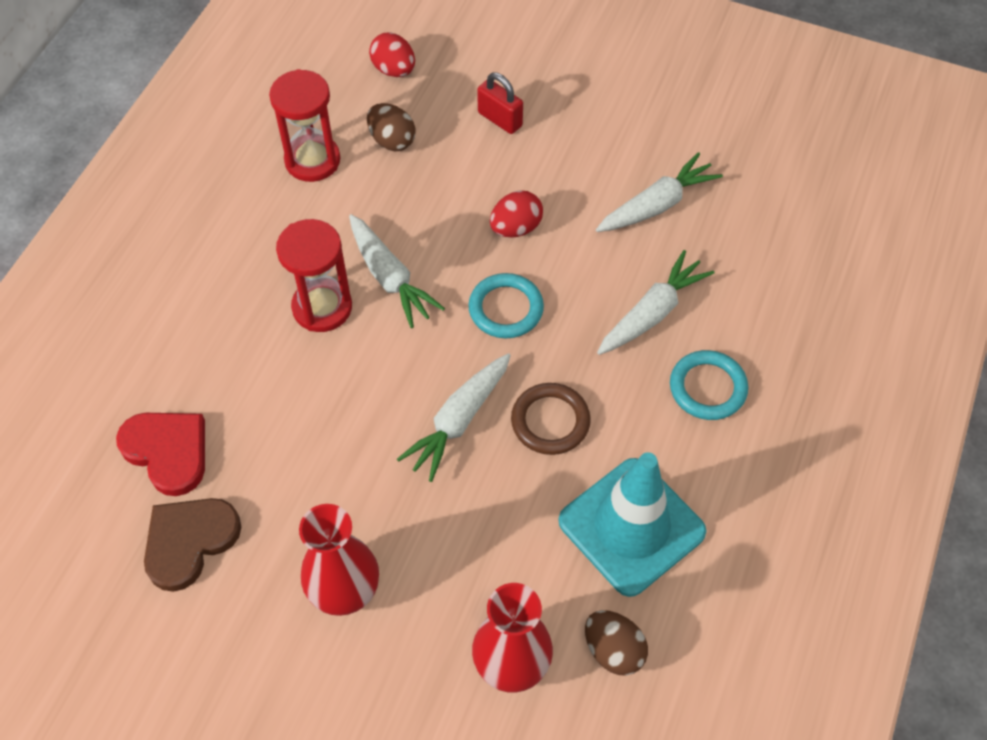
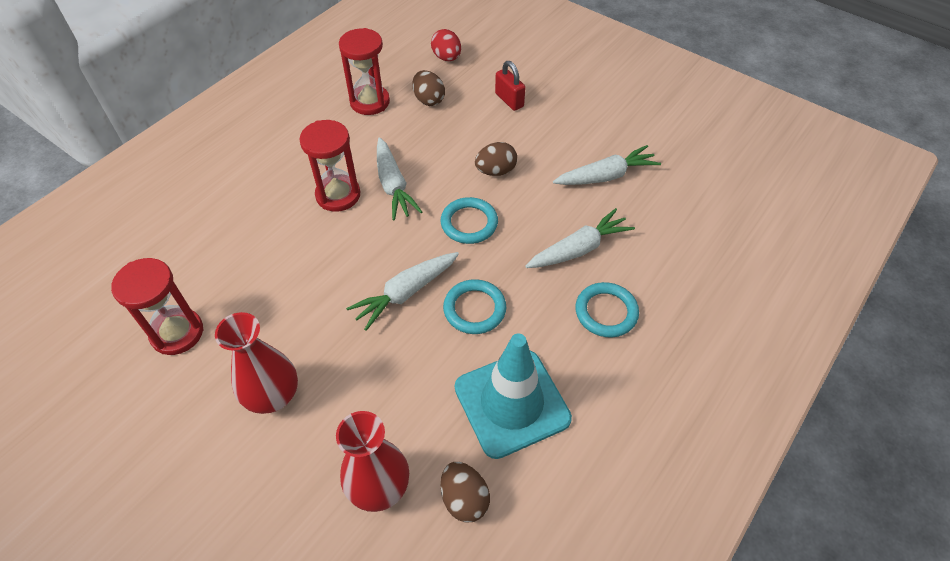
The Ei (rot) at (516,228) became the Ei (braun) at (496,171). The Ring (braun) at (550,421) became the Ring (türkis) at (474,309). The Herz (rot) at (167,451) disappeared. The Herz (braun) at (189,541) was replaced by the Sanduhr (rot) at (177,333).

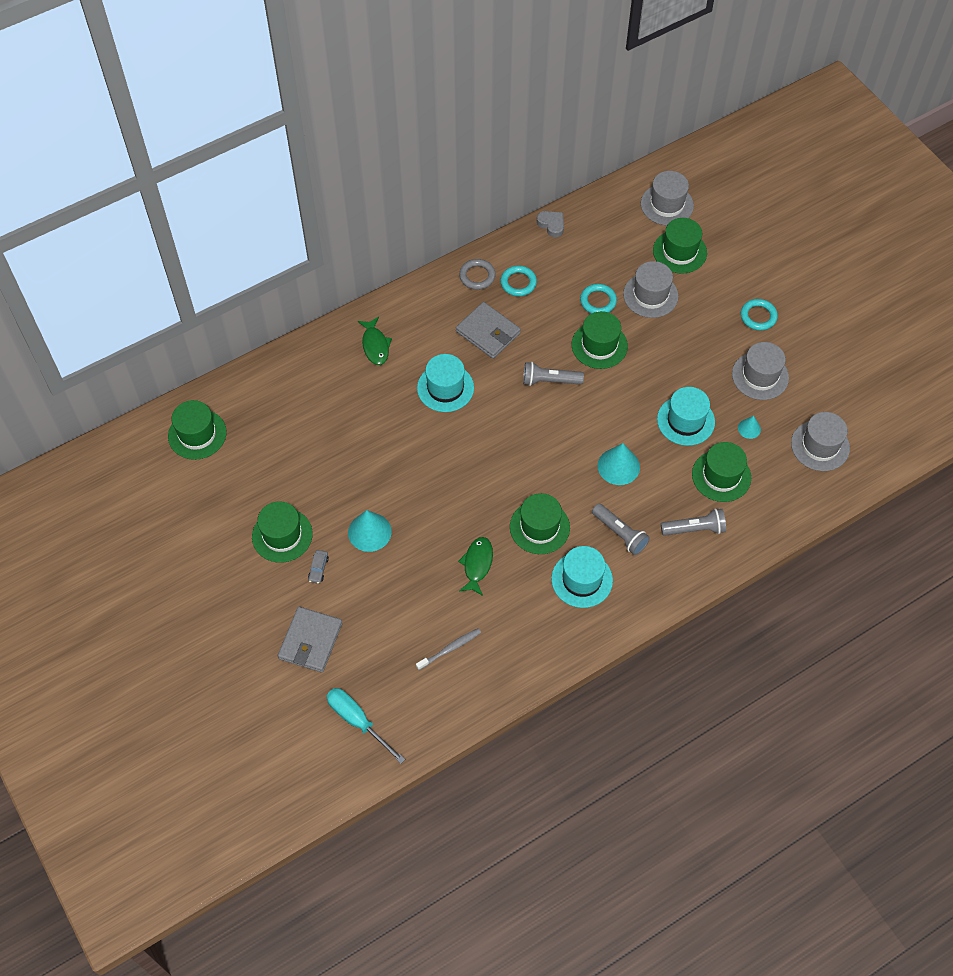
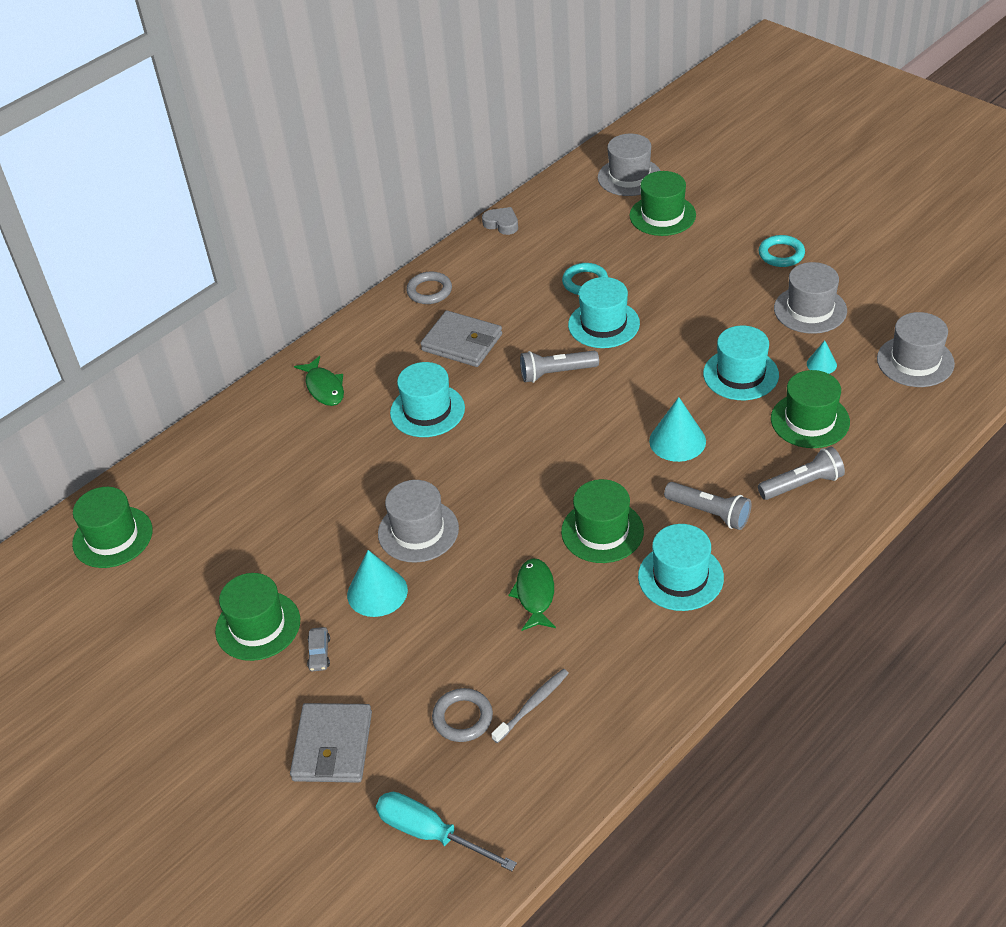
The Hut (grau) moved from (650,295) to (418,531). The Ring (türkis) at (518,283) disappeared. The Hut (grün) at (599,345) became the Hut (türkis) at (603,324). The Ring (grau) at (462,718) appeared.

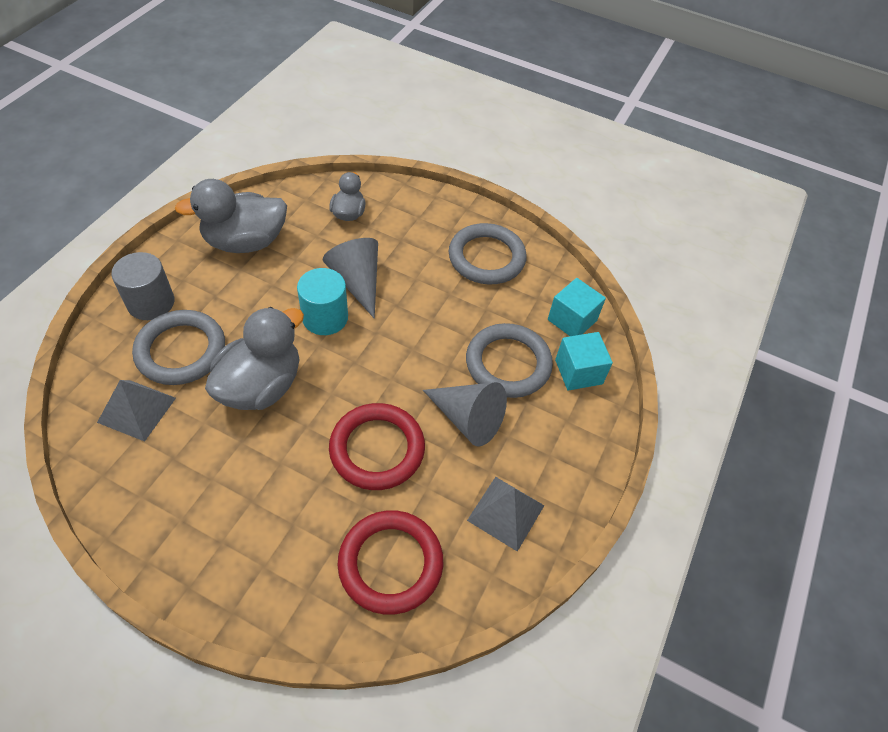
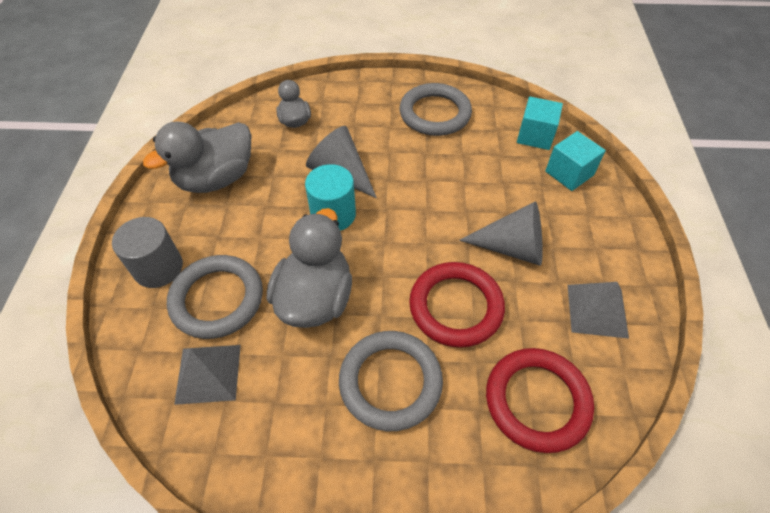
The Ring (grau) moved from (508,364) to (390,382).

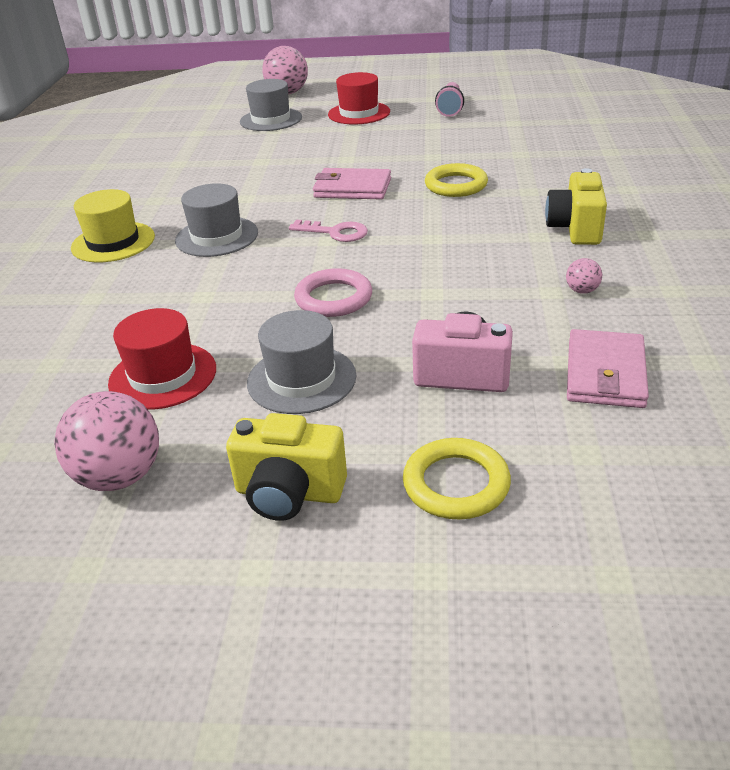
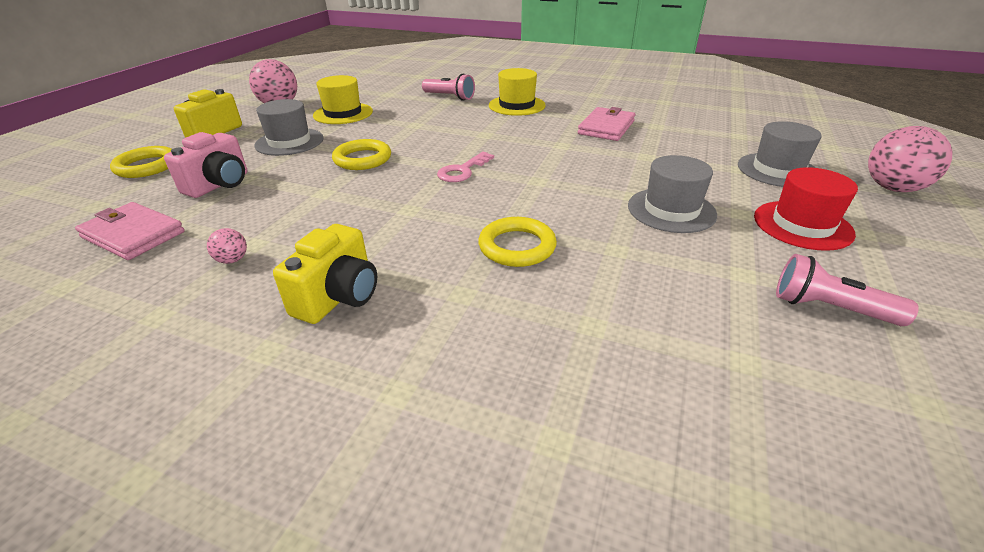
The Geldbörse (rosa) moved from (352,188) to (606,127). The Kamera (gelb) at (575,229) turned 90 degrees clockwise. The Hut (grau) moved from (217,237) to (671,210). The Ring (rosa) at (333,298) became the Ring (gelb) at (362,159). The Hut (rot) at (163,376) became the Hut (gelb) at (343,113). The Taschenlampe (rosa) at (449,97) appeared.

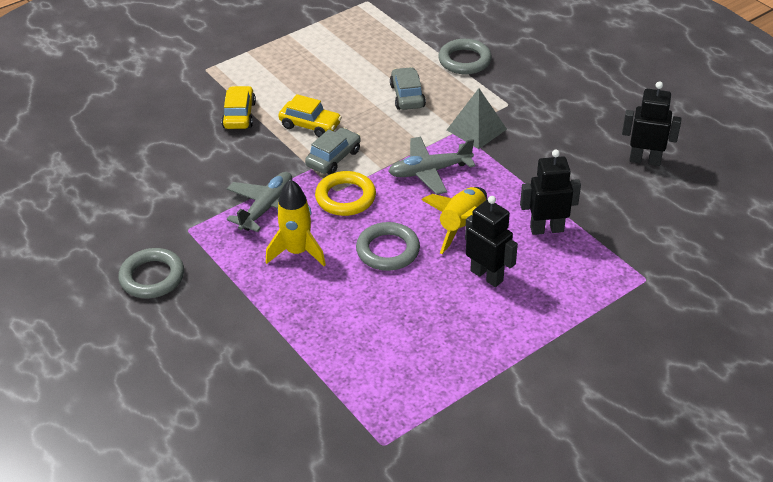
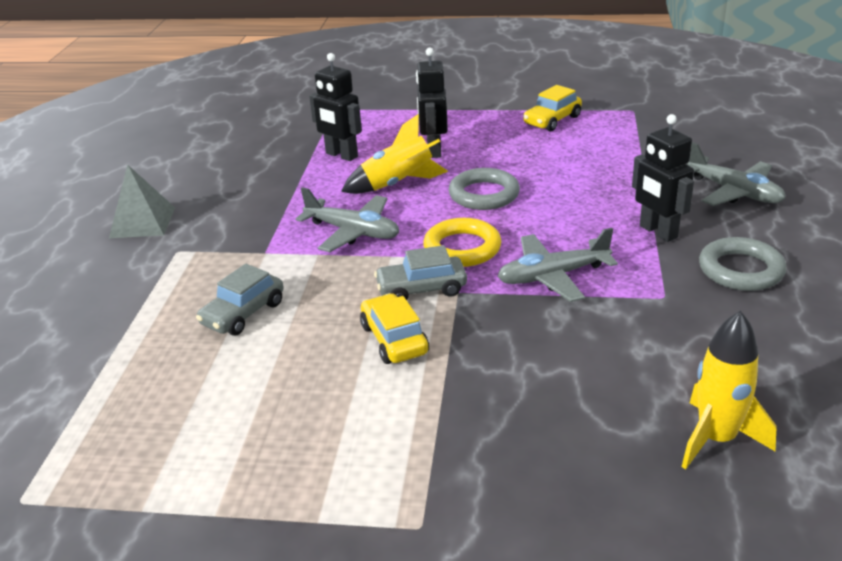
The Ring (grau) at (464,60) disappeared. The Roboter (schwarz) moved from (645,160) to (658,232). The Auto (gelb) moved from (239,115) to (552,120). The Pyramide (grau) moved from (476,129) to (142,222). The Rakete (gelb) moved from (297,252) to (716,439). The Flugzeug (grau) at (734,192) appeared.

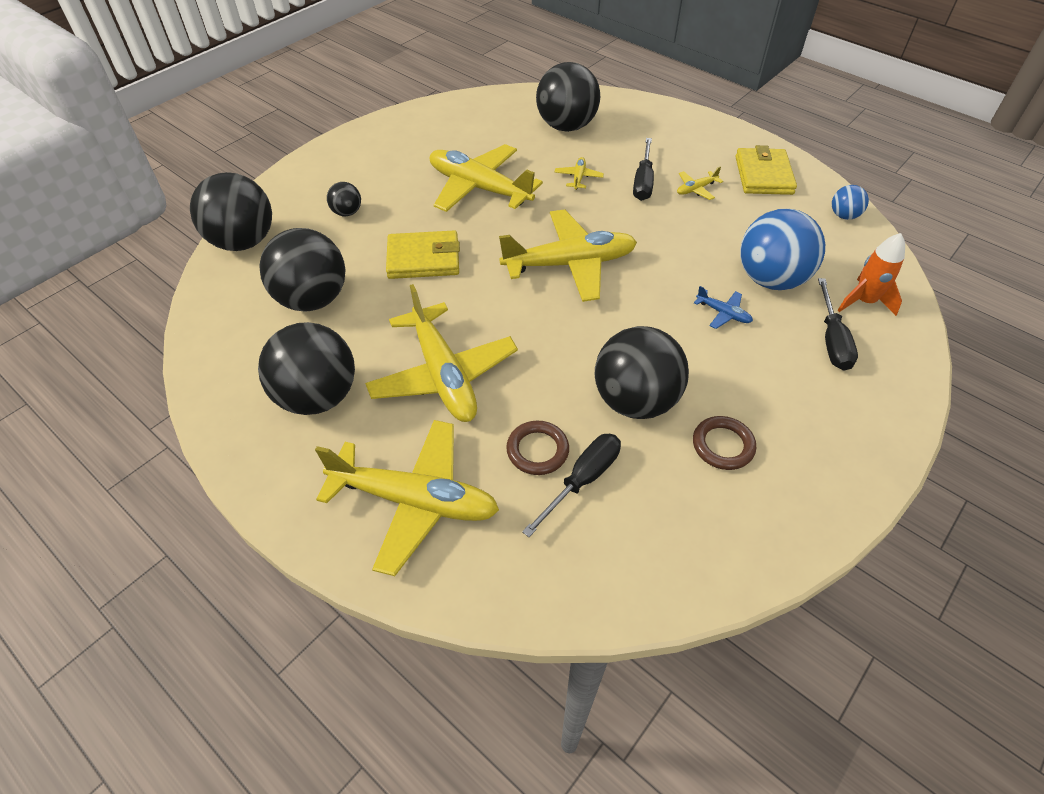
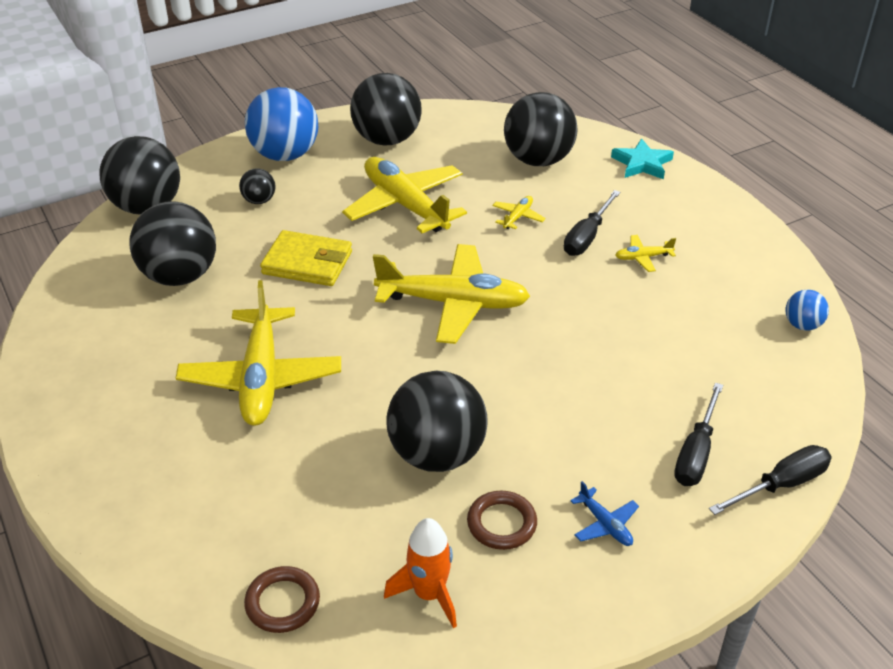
The Geldbörse (gelb) at (763,175) disappeared. The Ball (blau) moved from (770,279) to (285,155). The Rakete (orange) moved from (864,301) to (429,594). The Flugzeug (blau) moved from (723,313) to (605,524). The Ball (schwarz) moved from (317,397) to (387,140). The Flugzeug (gelb) at (415,500) disappeared. The Ring (braun) moved from (537,450) to (282,602). The Schraubenzieher (schwarz) moved from (582,480) to (781,485). The Stern (türkis) at (642,163) appeared.

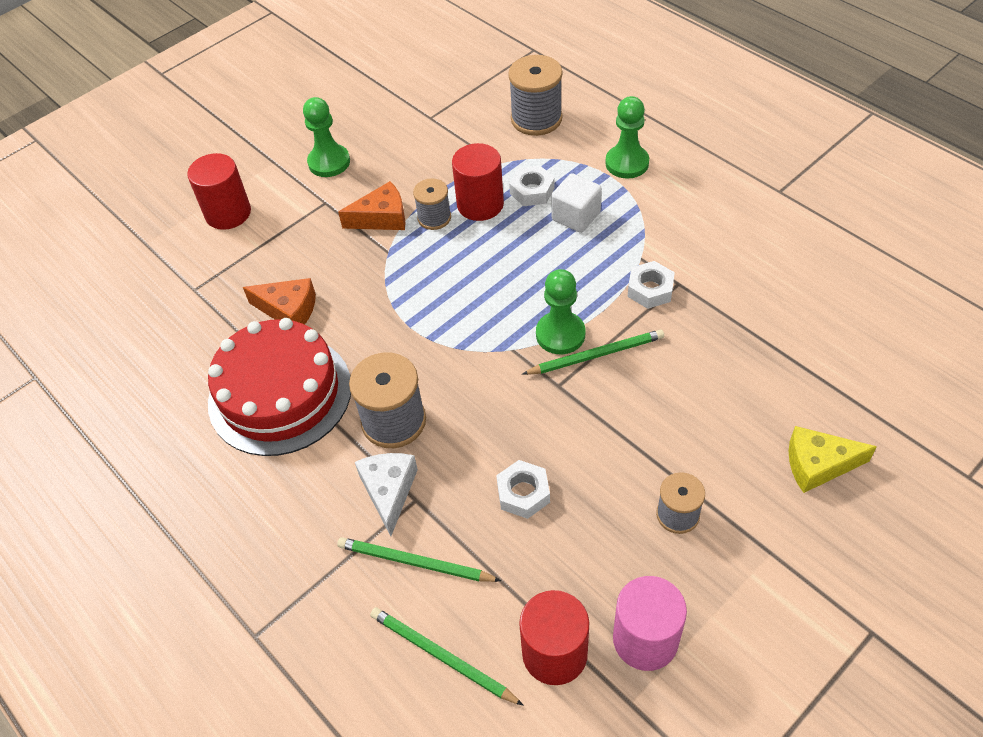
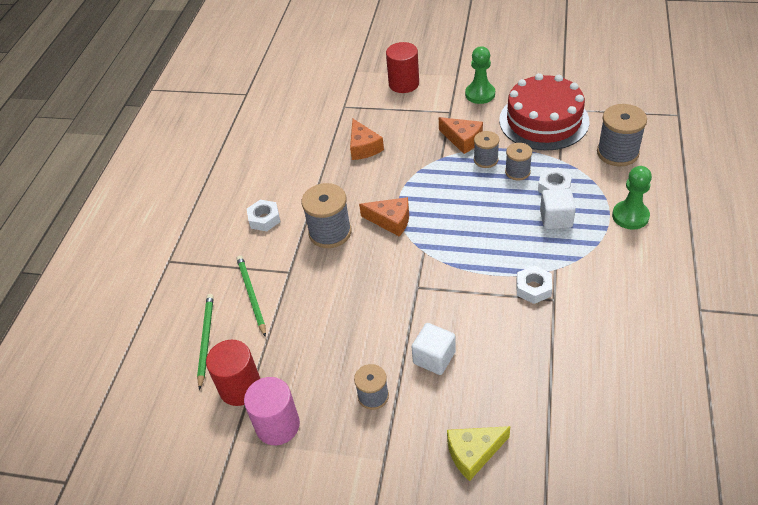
The Vollzylinder (rot) at (480,204) was replaced by the Garnrolle (grau) at (517,172). The Bauer (grün) at (560,334) disappeared. The Kuchen (rot) moved from (280,394) to (543,120). The Bleistift (grün) at (596,355) disappeared. The Käse (gelb) at (818,465) turned 75 degrees counterclockwise. The Käse (weiß) at (389,491) disappeared. The Sechskantmutter (weiß) moved from (523,493) to (264,219). The Käse (orange) at (391,221) appeared. The Kubus (weiß) at (434,358) appeared.

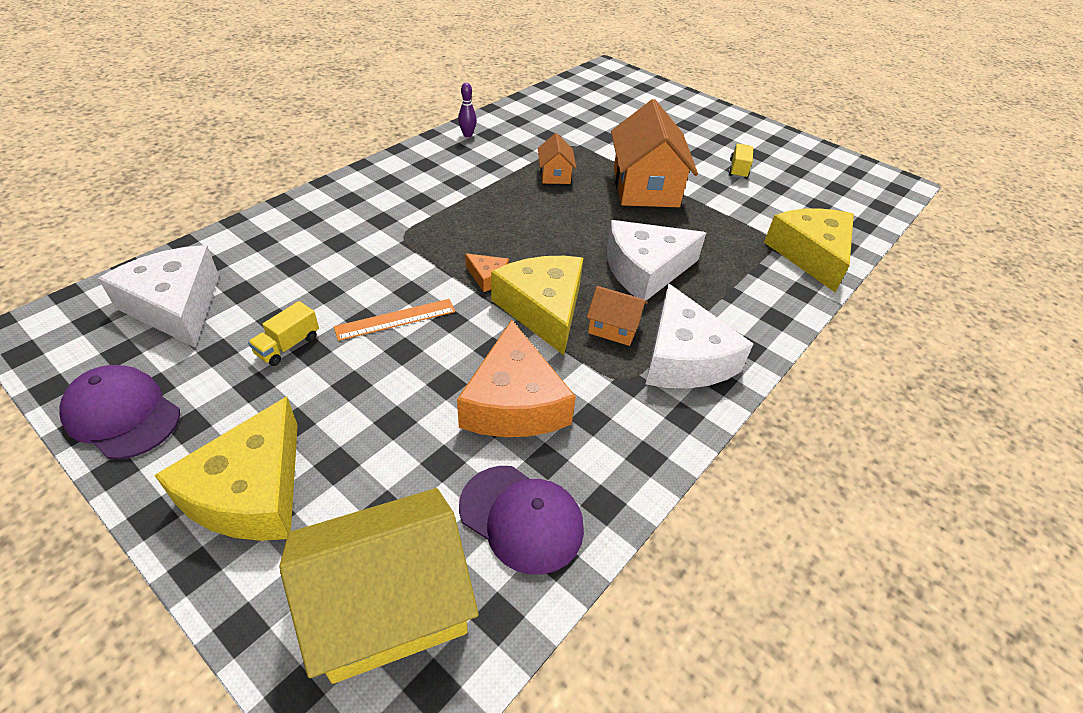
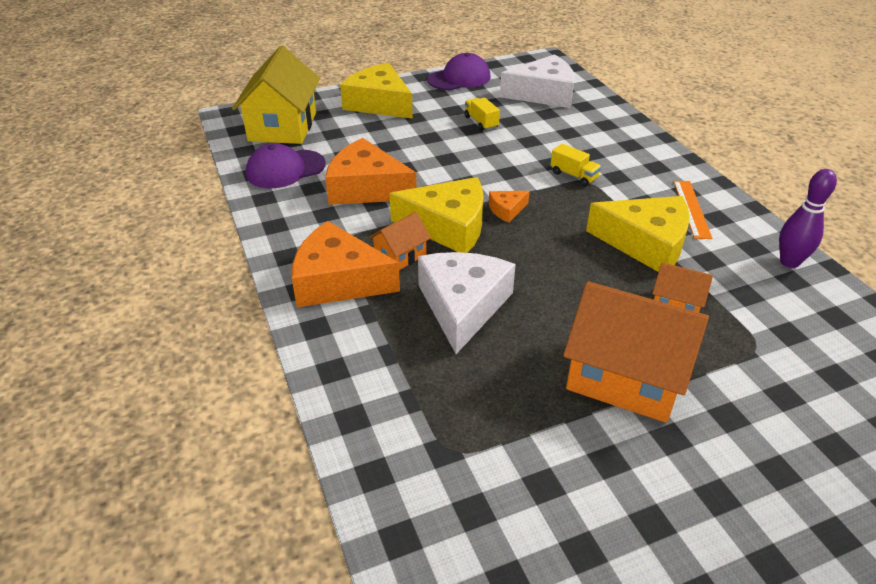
The Bowlingkegel (lila) at (467,135) changed to 1.56 times the size. The Lastwagen (gelb) moved from (738,169) to (573,176). The Käse (gelb) moved from (811,255) to (645,243). The Käse (weiß) at (684,357) became the Käse (orange) at (338,280). The Lineal (orange) moved from (395,319) to (692,209).

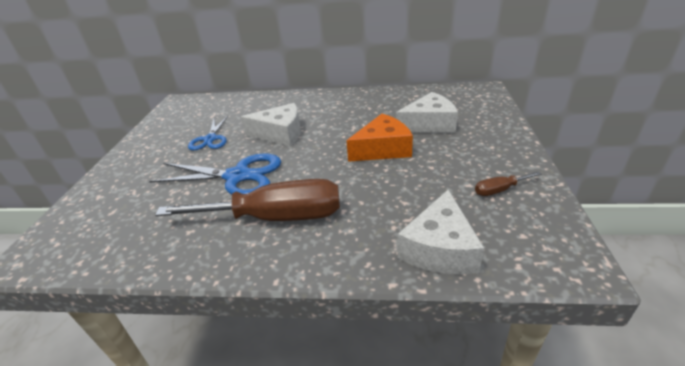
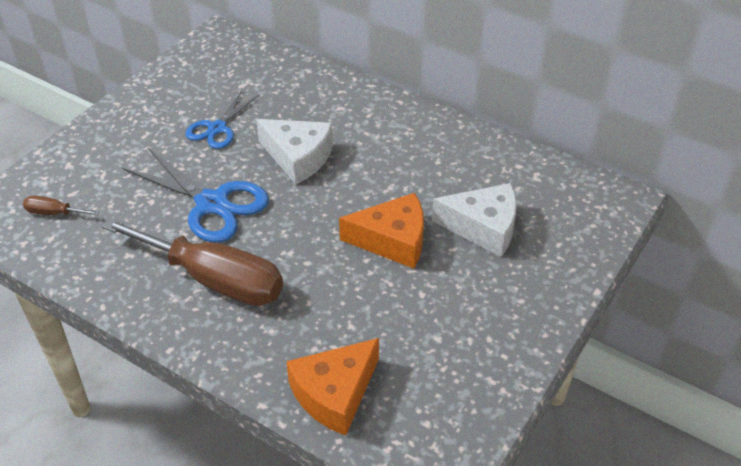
The Schraubenzieher (braun) moved from (499,190) to (54,213). The Käse (weiß) at (439,248) became the Käse (orange) at (334,393).

